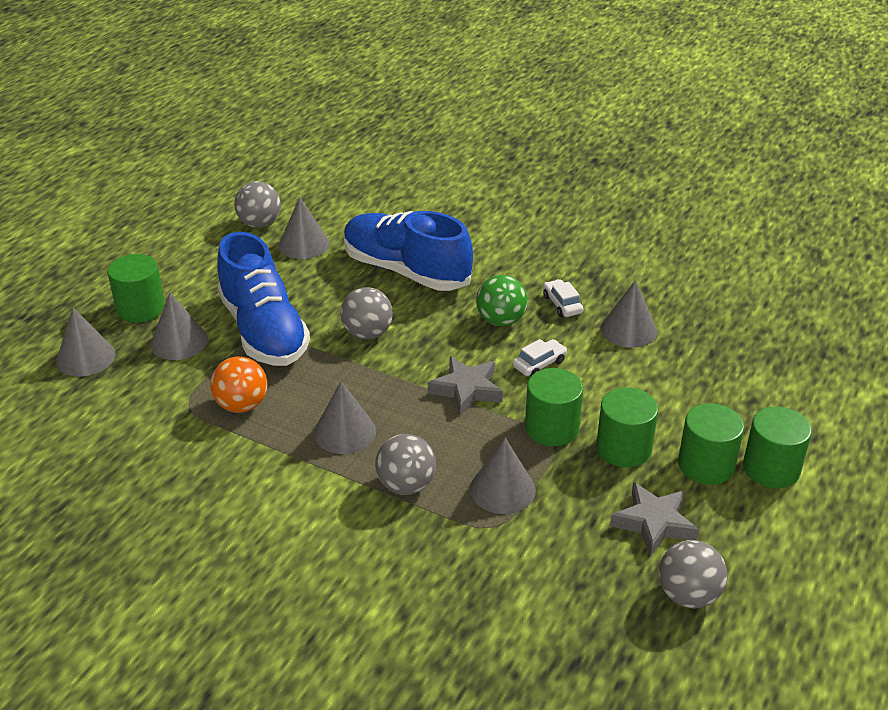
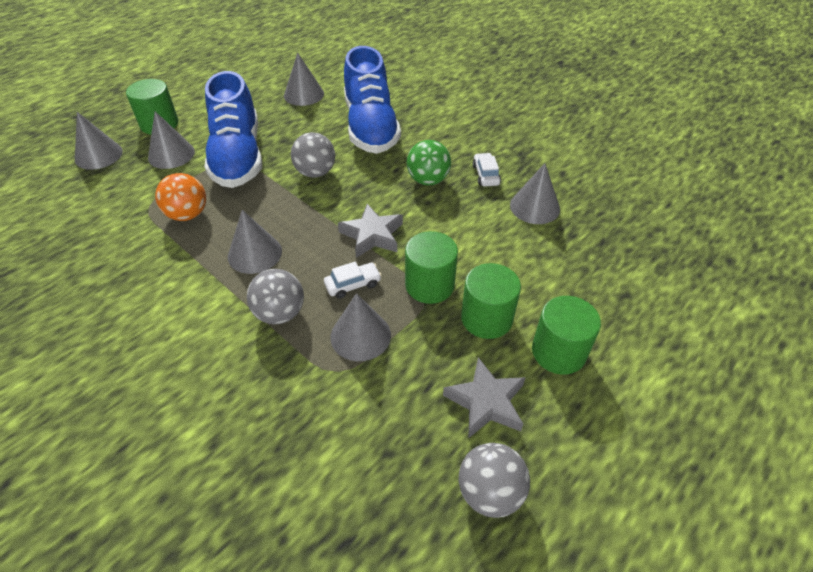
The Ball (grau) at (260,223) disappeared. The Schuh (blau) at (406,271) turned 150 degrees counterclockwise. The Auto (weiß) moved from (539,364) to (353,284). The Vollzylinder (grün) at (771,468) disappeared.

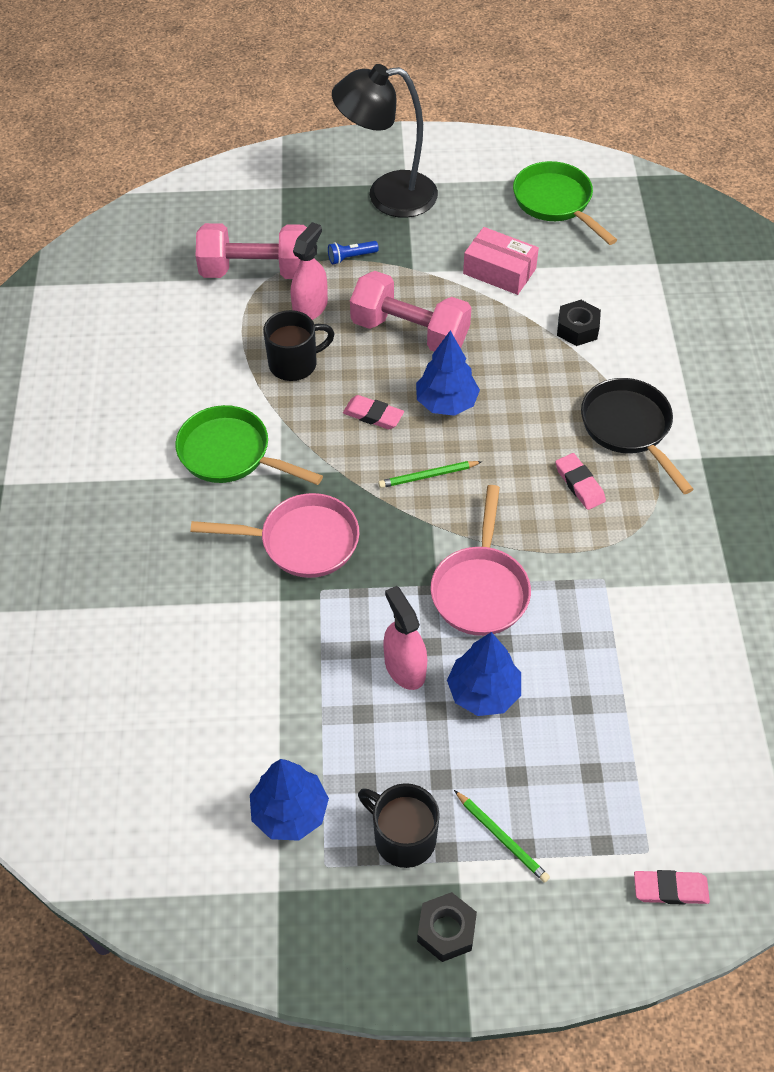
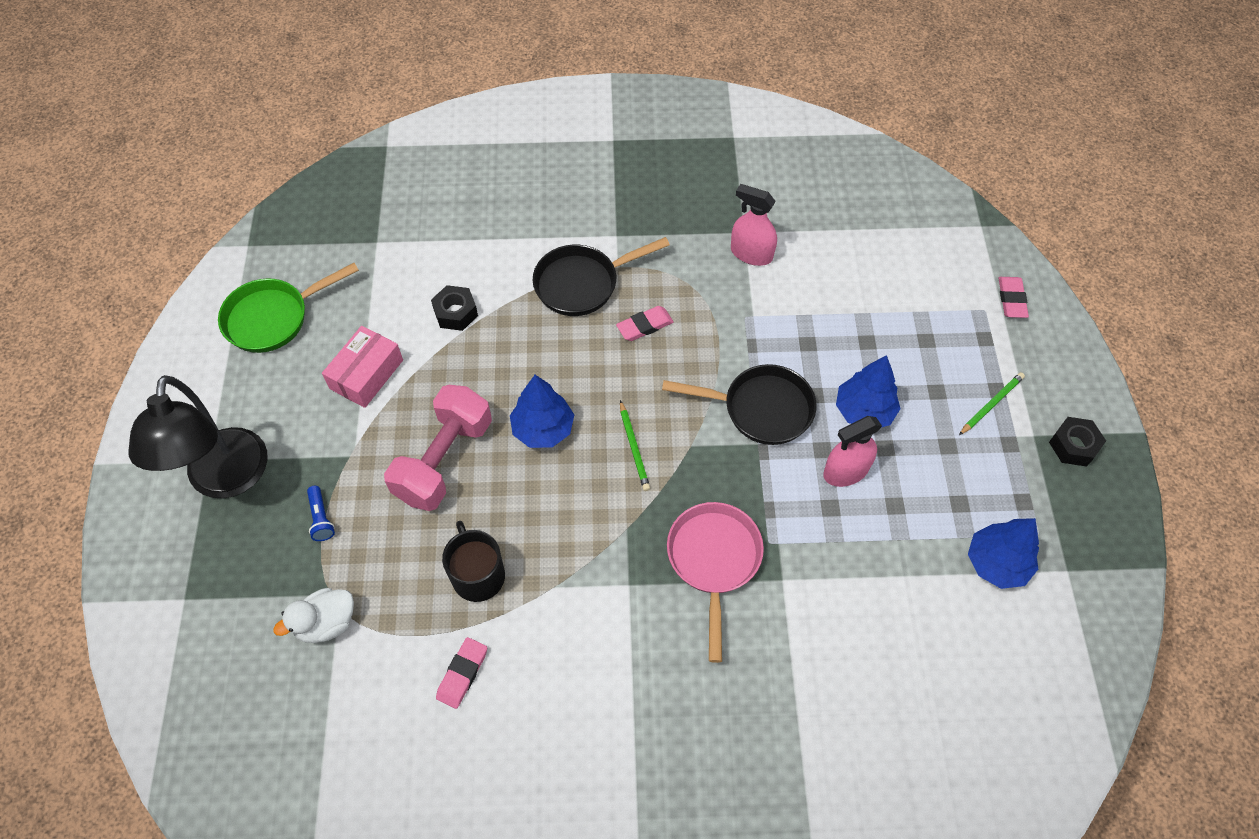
The Sprühflasche (rosa) moved from (310,307) to (751,254). The Hantel (rosa) at (256,271) was replaced by the Ente (weiß) at (326,623). The Radiergummi (rosa) moved from (373,415) to (462,674). The Pfanne (grün) at (231,454) disappeared. The Pfanne (rosa) at (480,589) became the Pfanne (schwarz) at (760,409). The Tasse (schwarz) at (403,837) disappeared.

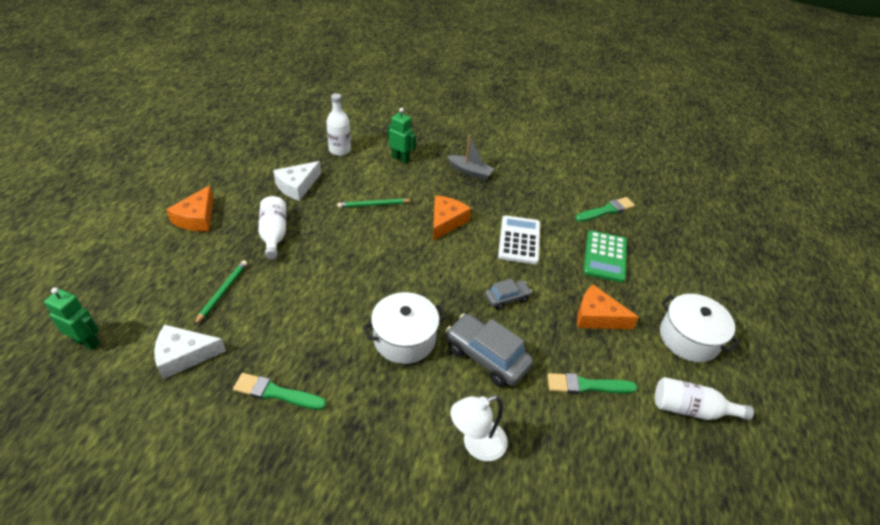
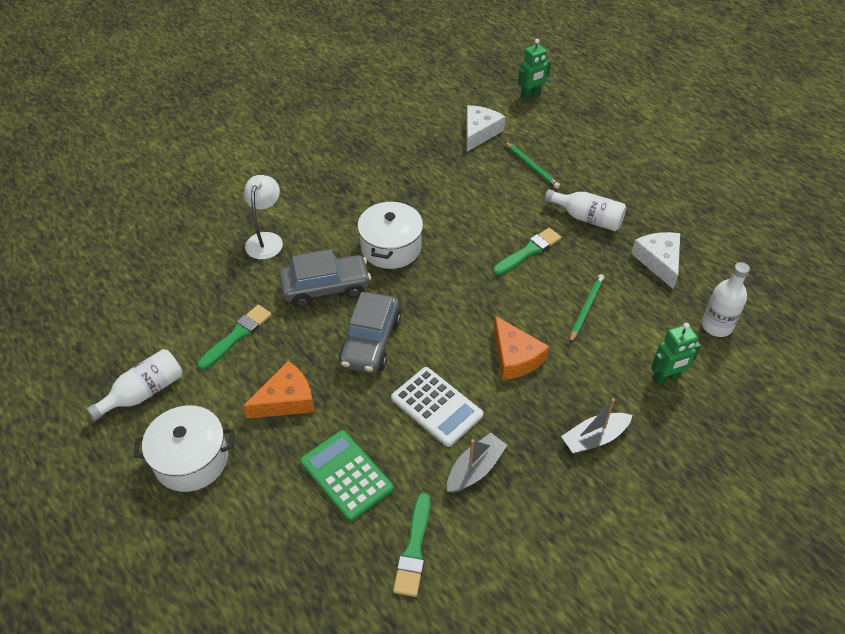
The Käse (orange) at (197,218) disappeared. The Auto (grau) at (507,298) changed to 1.77 times the size. The Pinsel (grün) moved from (276,393) to (528,251). The Boot (grau) at (475,469) appeared.

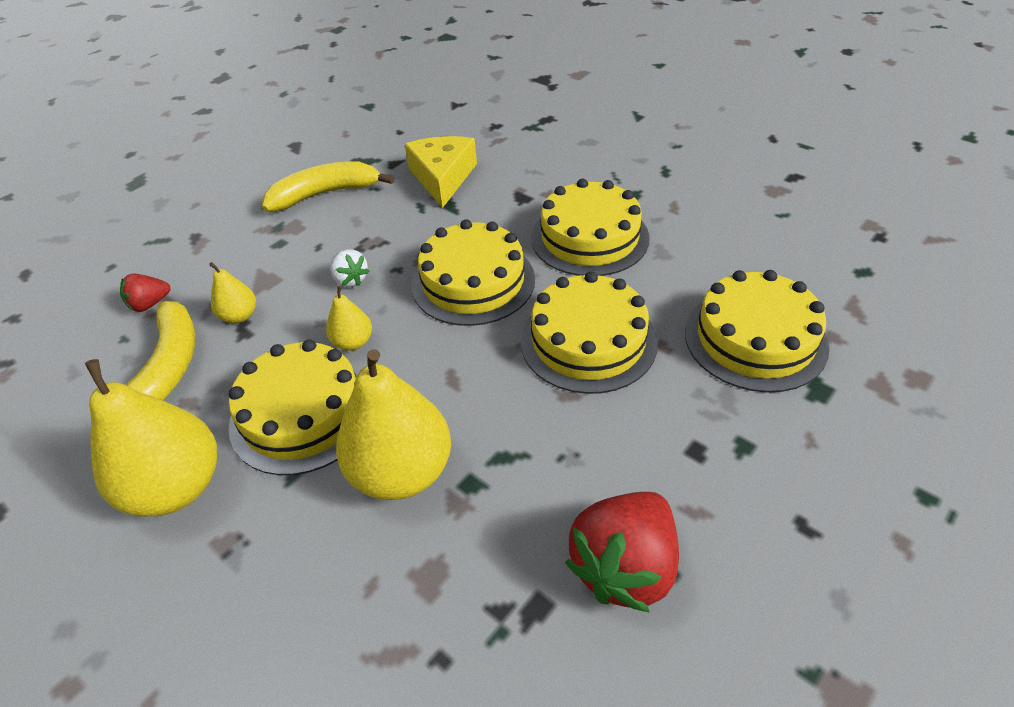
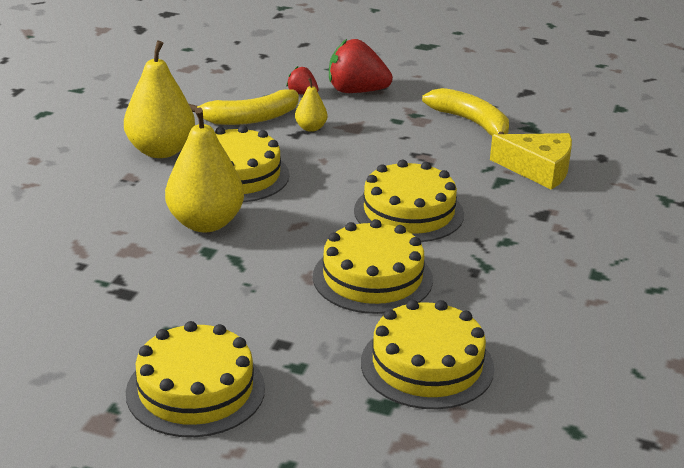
The Käse (gelb) at (442,177) turned 45 degrees clockwise. The Kuchen (gelb) moved from (589,237) to (195,390). The Erdbeere (weiß) at (350,279) disappeared. The Birne (gelb) at (353,342) disappeared. The Erdbeere (rot) moved from (624,566) to (356,91).

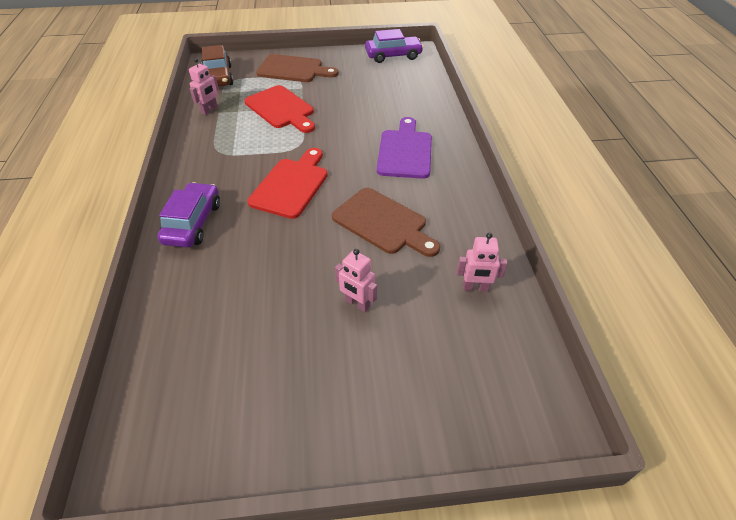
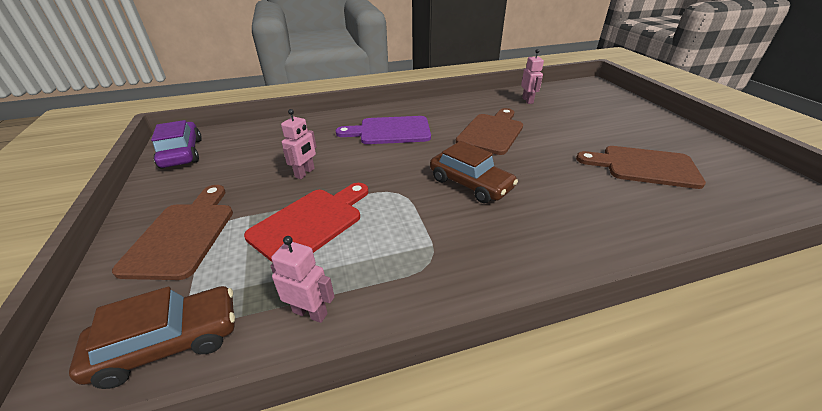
The Schneidebrett (rot) at (291,185) was replaced by the Auto (braun) at (470,184). The Auto (lila) at (193,223) disappeared. The Roboter (rosa) moved from (357,303) to (305,173). The Schneidebrett (braun) at (644,166) appeared.

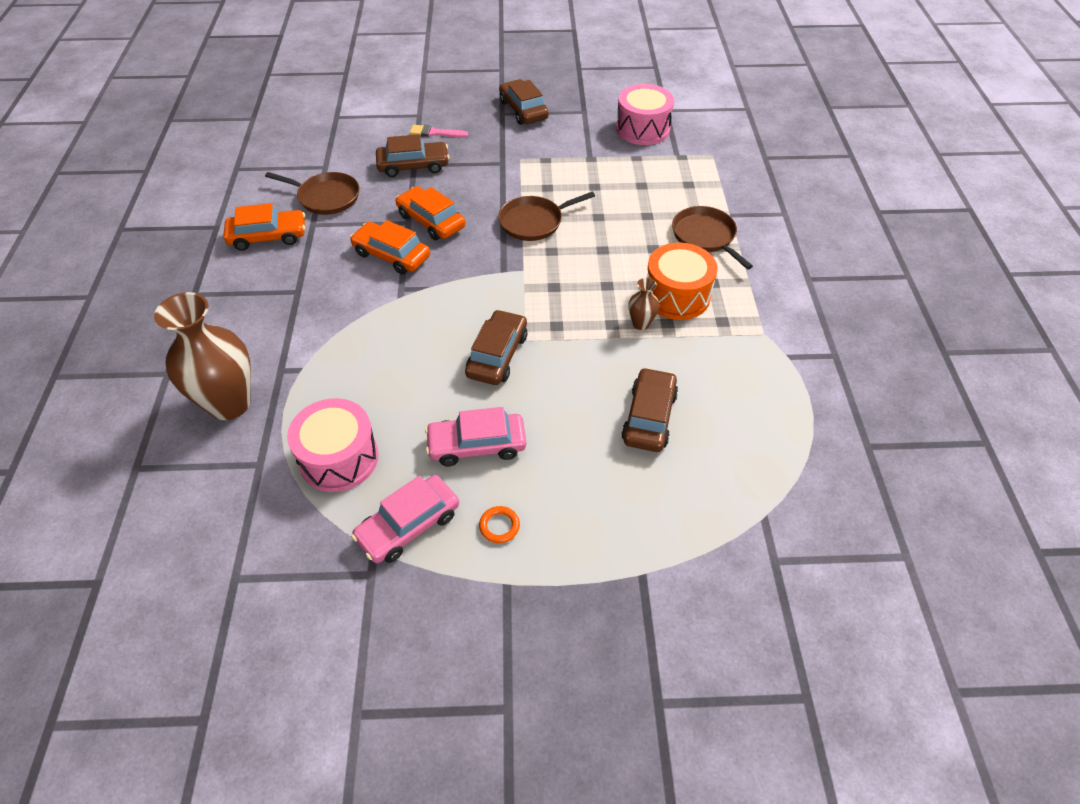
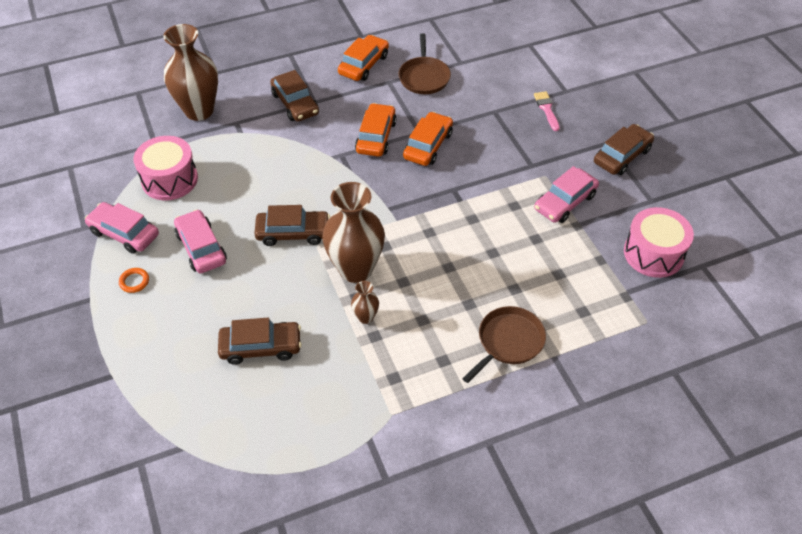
The Auto (braun) moved from (413,166) to (295,103). The Pfanne (braun) at (534,222) disappeared. The Auto (orange) at (268,236) turned 120 degrees counterclockwise. The Trommel (orange) at (676,295) disappeared. The Auto (rosa) at (565,202) appeared. The Vase (braun) at (355,269) appeared.

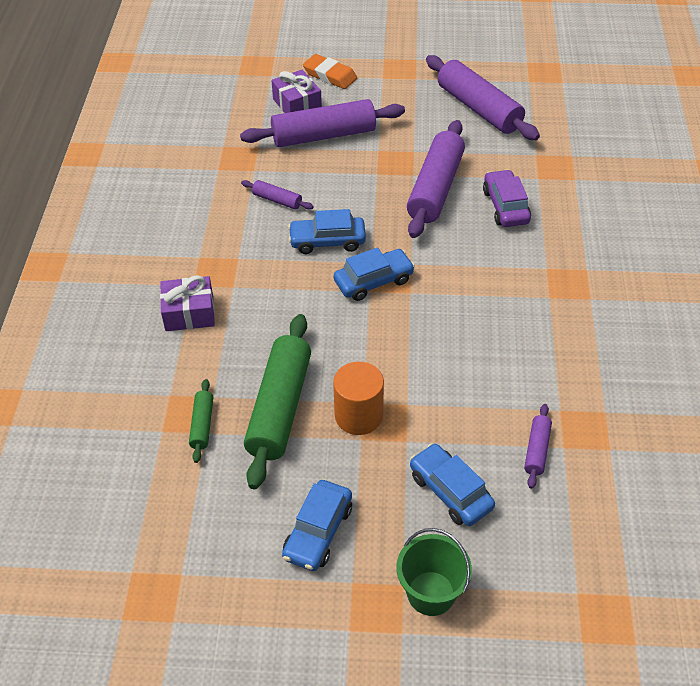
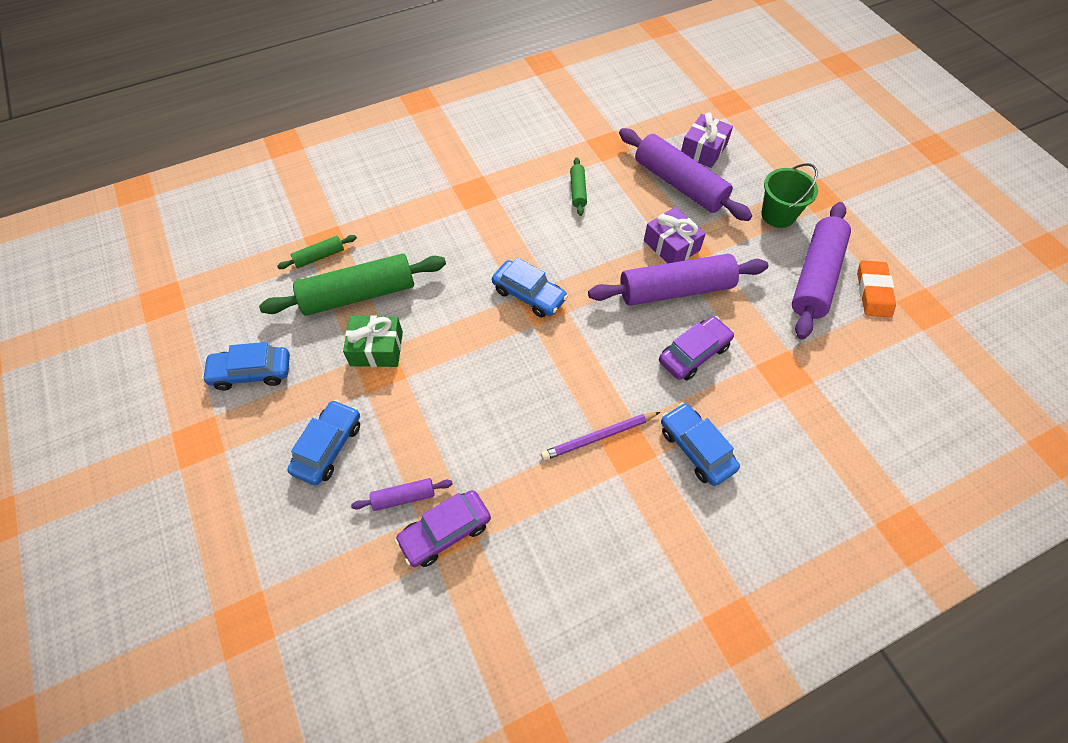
The Radiergummi (orange) moved from (330,75) to (873,292). The Nudelholz (lila) at (277,200) became the Nudelholz (grün) at (578,191). The Auto (blau) moved from (327,241) to (696,449). The Geschenk (lila) moved from (189,313) to (671,245). The Vollzylinder (orange) at (358,415) was replaced by the Geschenk (grün) at (376,349). The Eimer (grün) moved from (431,593) to (778,215). The Bleistift (lila) at (598,437) appeared. The Auto (lila) at (445,532) appeared.

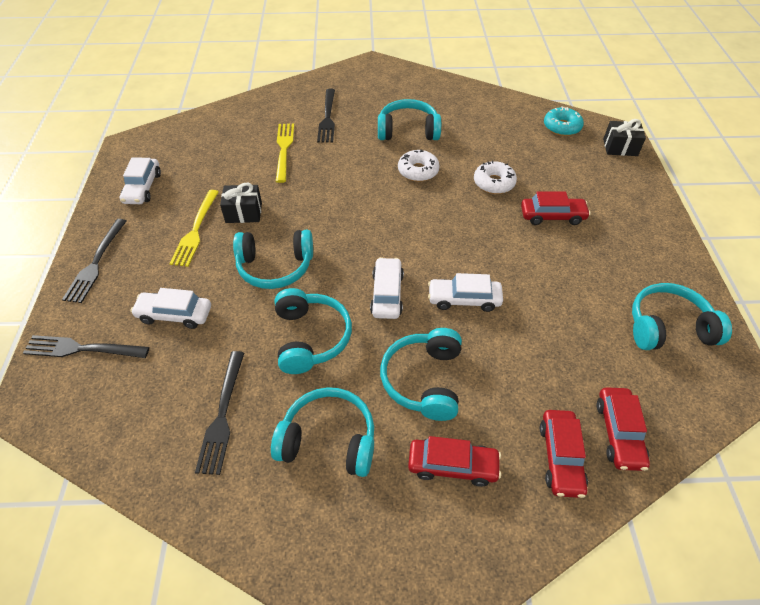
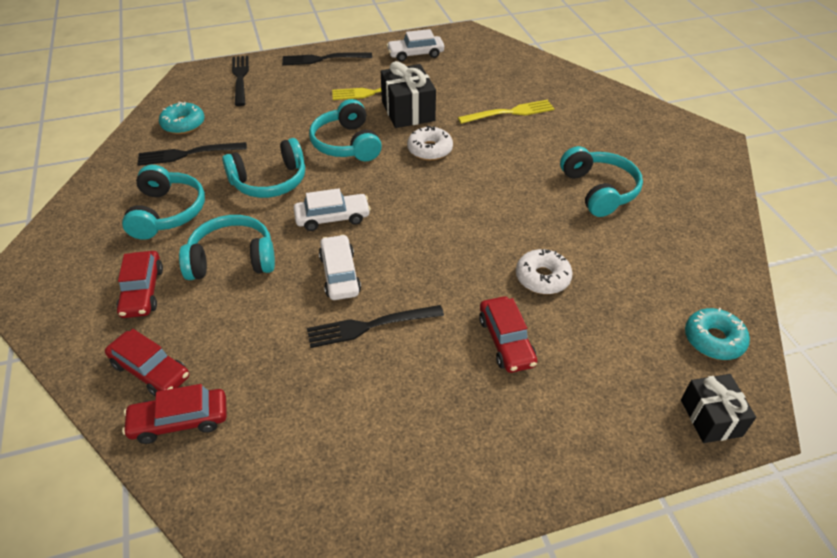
The Gabel (schwarz) moved from (327,118) to (369,326). The Donut (weiß) moved from (418,171) to (430,149). The Geschenk (schwarz) at (244,213) changed to 1.52 times the size. The Kopfhörer (türkis) at (668,327) disappeared. The Auto (weiß) at (175,314) disappeared. The Auto (rot) at (560,457) turned 135 degrees counterclockwise. The Donut (türkis) at (183,124) appeared.

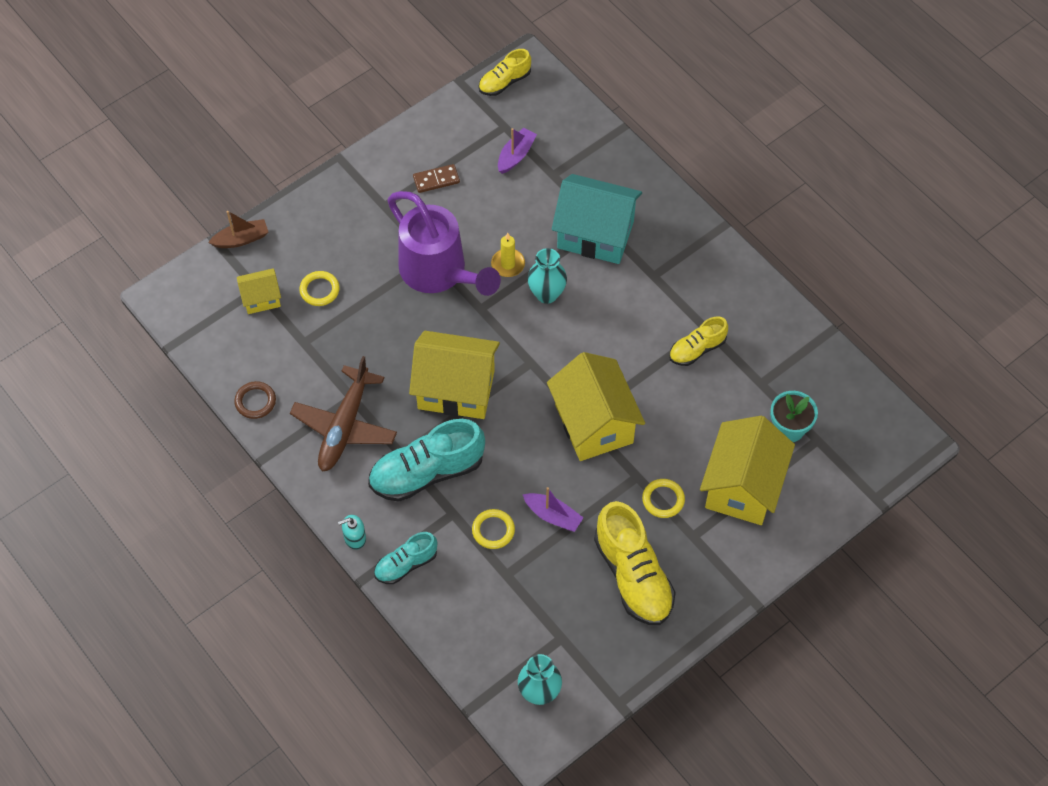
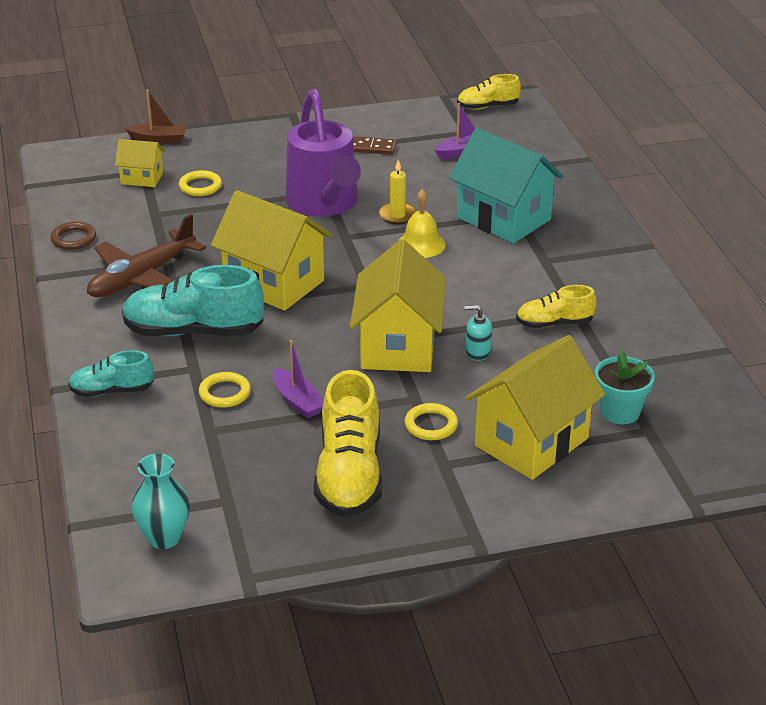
The Vase (türkis) at (546,294) was replaced by the Glocke (gelb) at (421,244). The Seifenspender (türkis) moved from (354,538) to (477,352).

